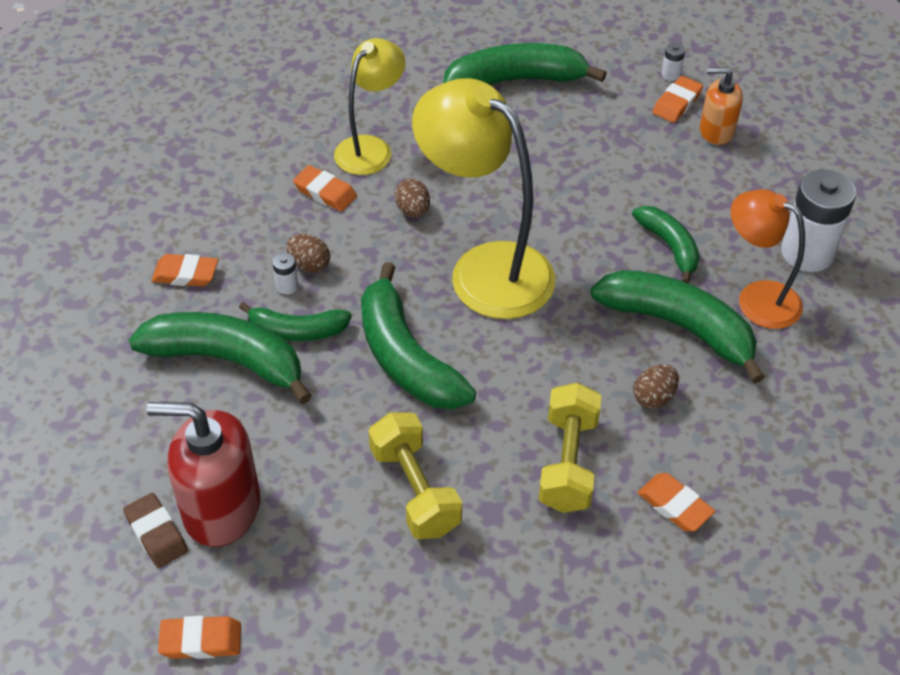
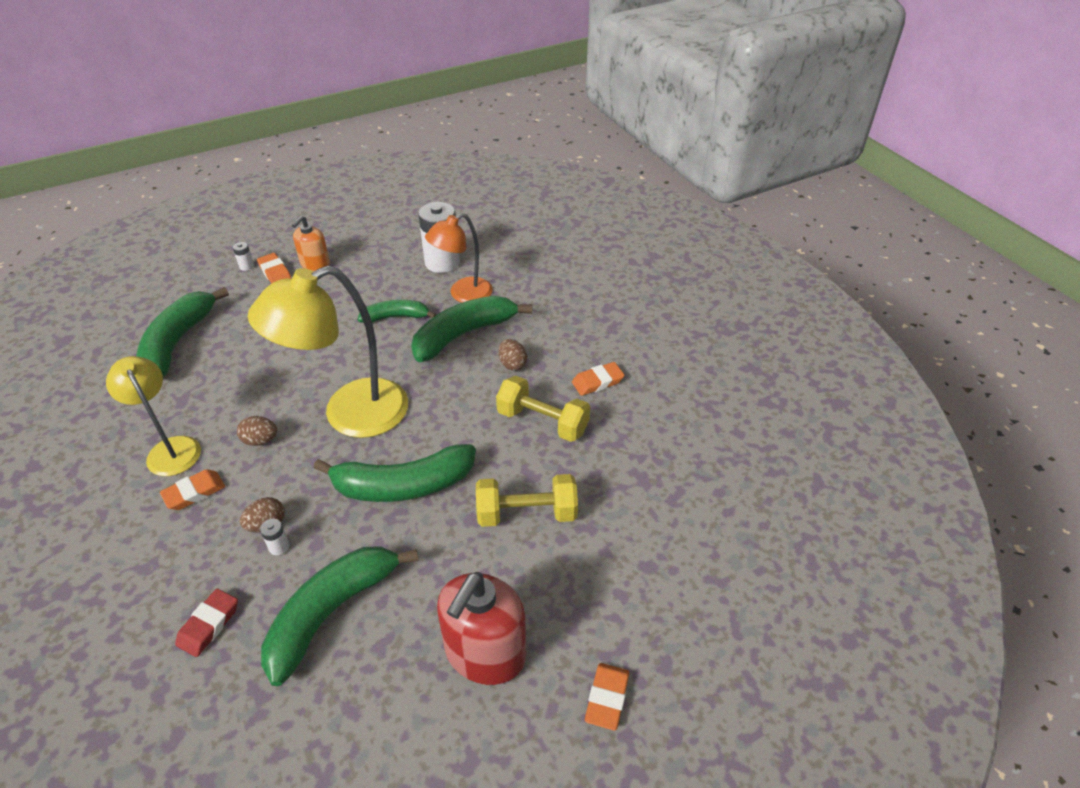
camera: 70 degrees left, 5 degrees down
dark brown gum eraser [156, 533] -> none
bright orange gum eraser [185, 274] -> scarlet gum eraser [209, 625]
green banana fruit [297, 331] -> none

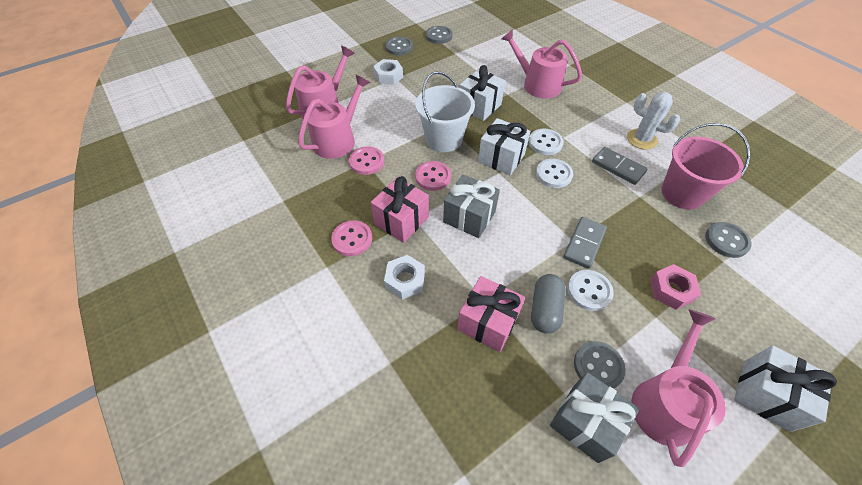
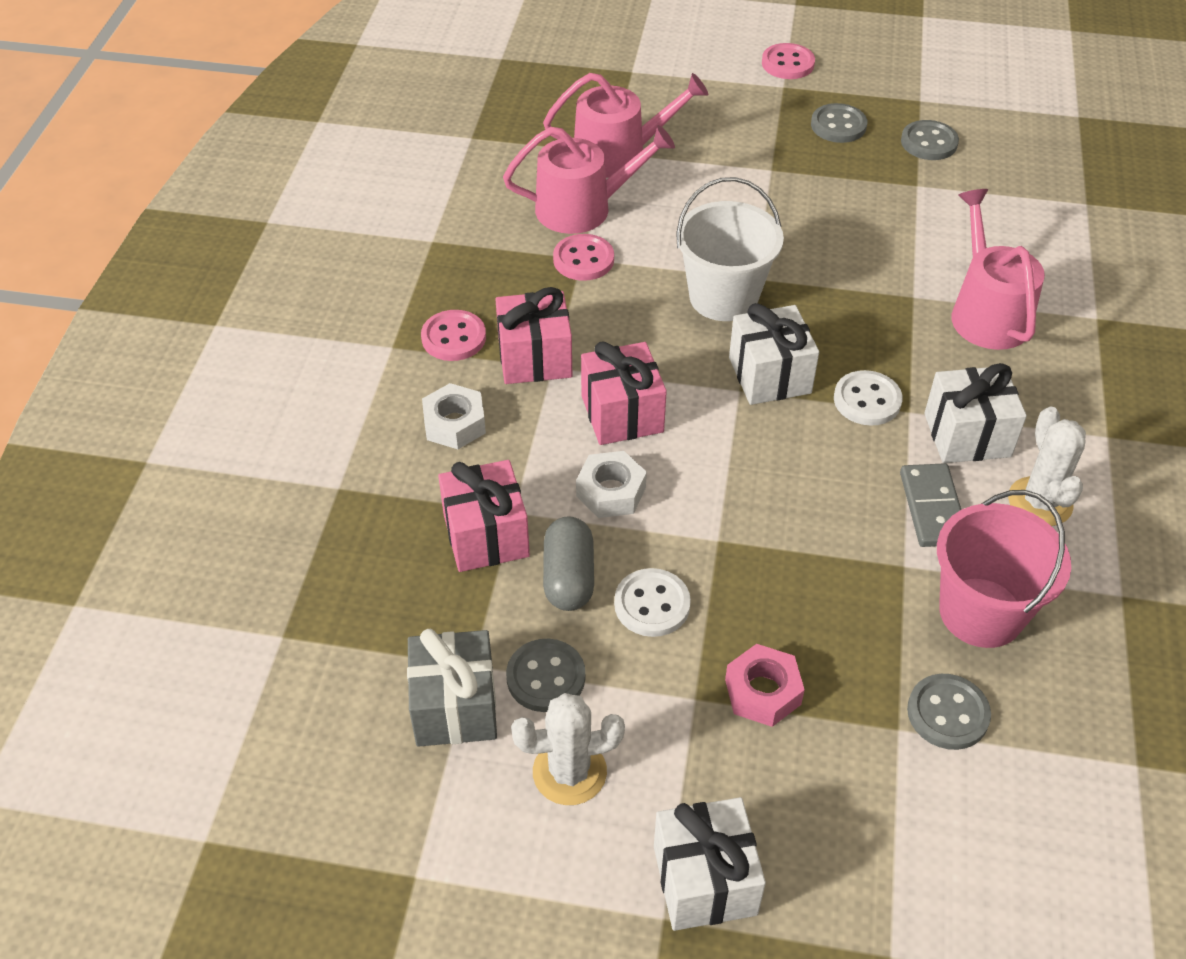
camera: 45 degrees right, 5 degrees down
white nut [388, 76] -> white nut [611, 492], move
rose-pink sewing button [433, 177] -> rose-pink sewing button [787, 63], move
gray wrapped gift [469, 217] -> rose-pink wrapped gift [622, 414]
white wrapped gift [479, 106] -> white wrapped gift [967, 435], move
gray pill shape [545, 309] -> gray pill shape [569, 577], 60 degrees counterclockwise
white sewing button [553, 174] -> none
gray domino [584, 244] -> none
rose-pink watering pot [665, 402] -> white cactus [569, 772]

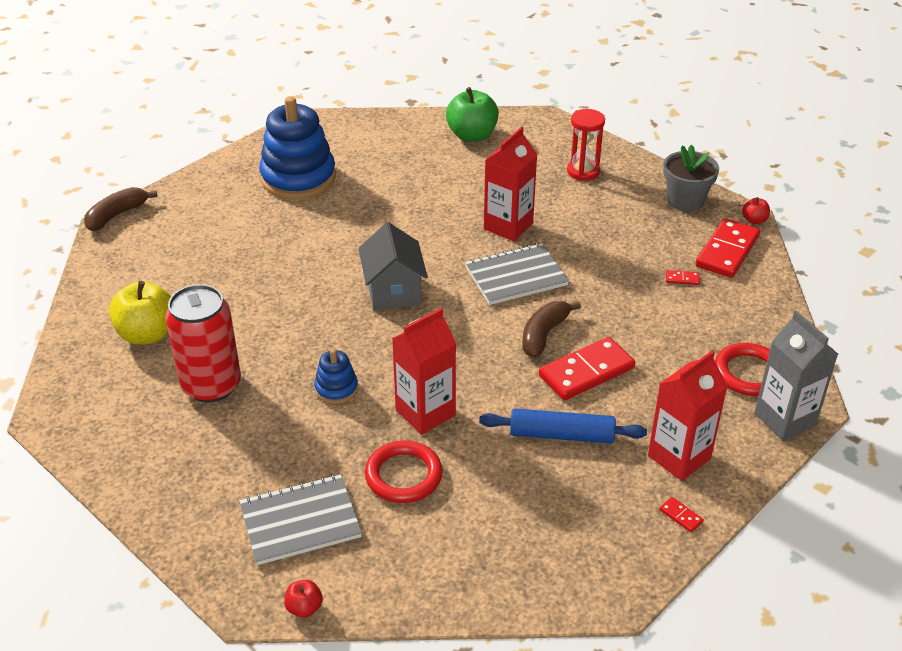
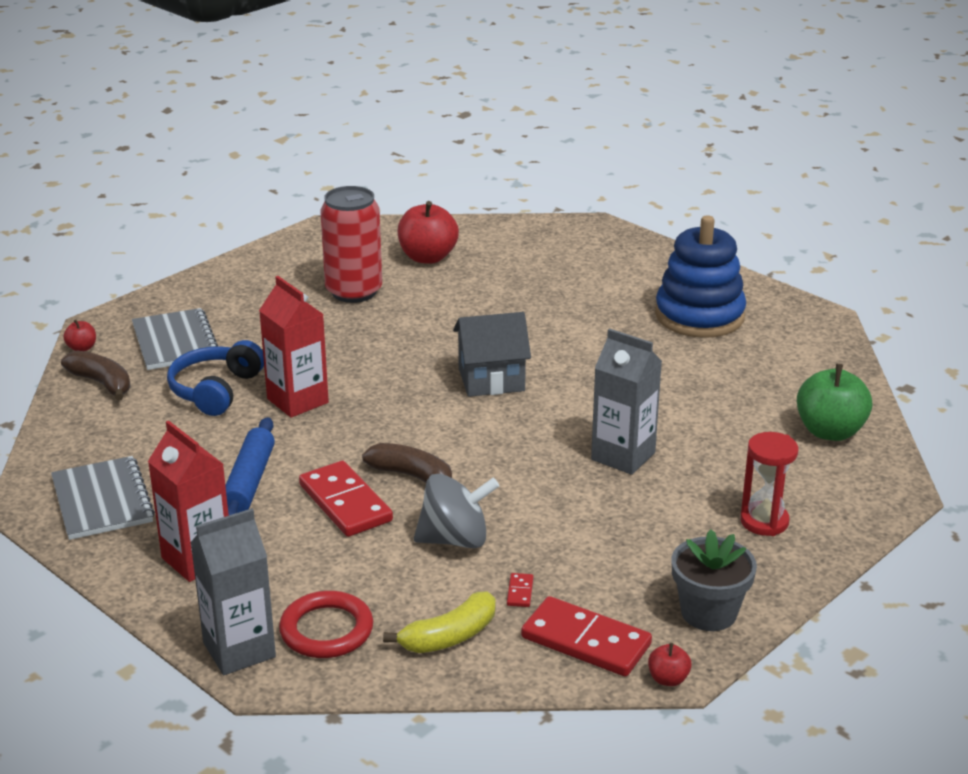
camera: 90 degrees right, 10 degrees down
dark brown banana fruit [117, 215] -> dark brown banana fruit [102, 383], move
golden apple [147, 334] -> scarlet apple [427, 257]
royal blue stacking toy [336, 389] -> none
scarlet hoop [403, 475] -> royal blue over-ear headphones [215, 390]
gray notepad [516, 276] -> gray notepad [102, 501], move
scarlet juice carton [508, 226] -> gray juice carton [623, 456]
scarlet domino [680, 516] -> none
none -> golden banana fruit [449, 637]
none -> gray toy top [455, 539]

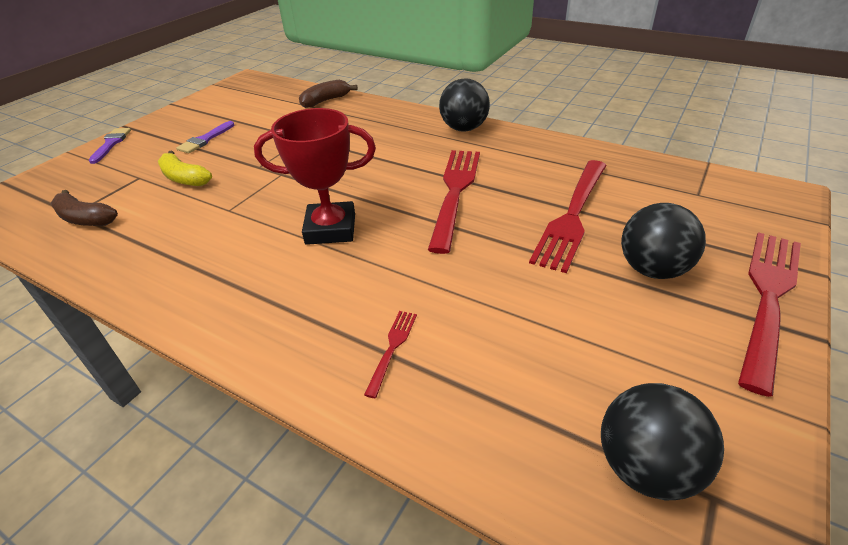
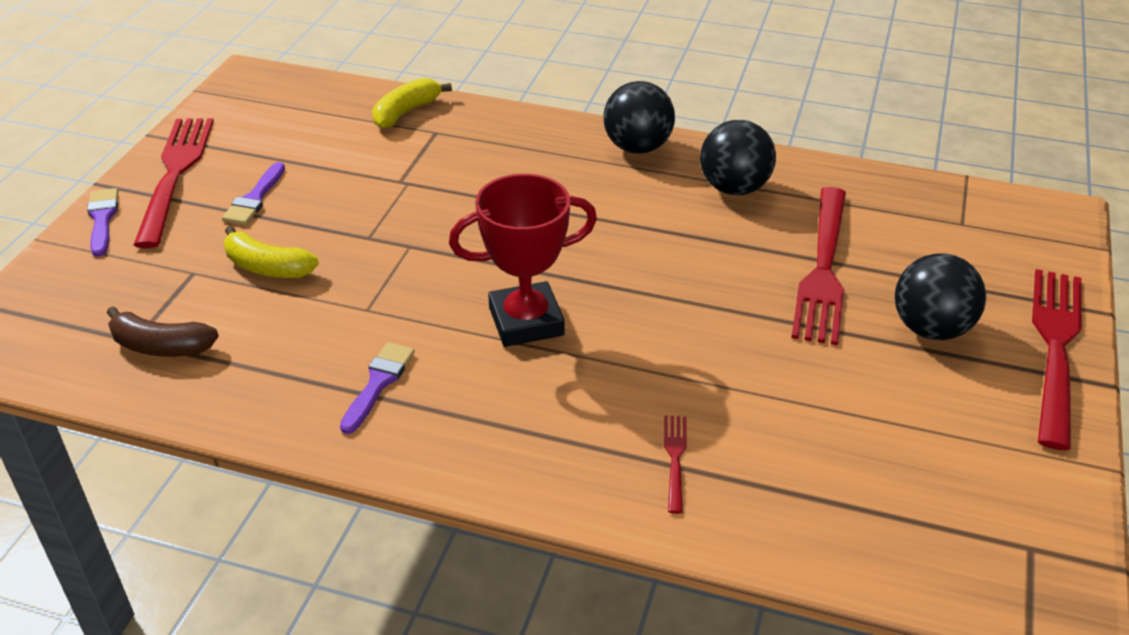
camera: 15 degrees left, 0 degrees up
dark brown banana fruit [325, 101] -> golden banana fruit [406, 112]
scarlet table fork [455, 192] -> scarlet table fork [175, 174], move
black sphere [646, 467] -> black sphere [734, 188], move
none -> royal purple paintbrush [378, 383]

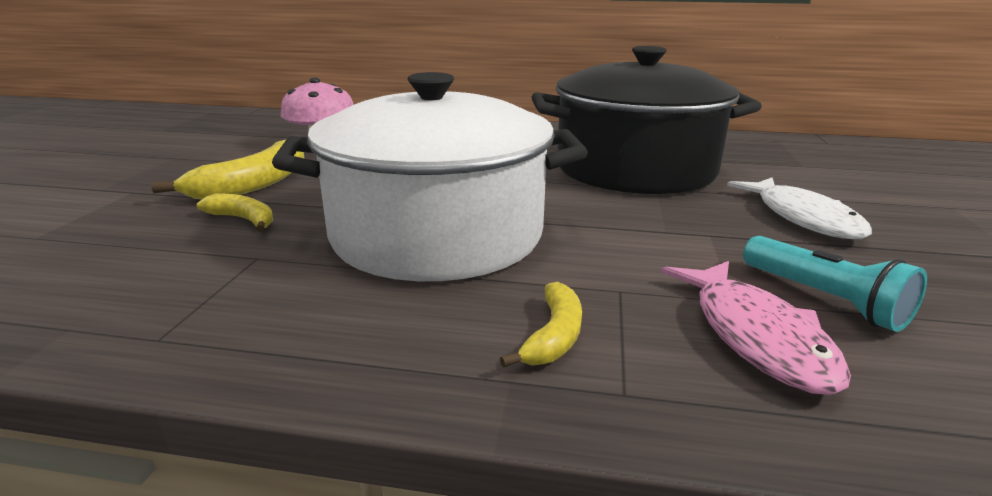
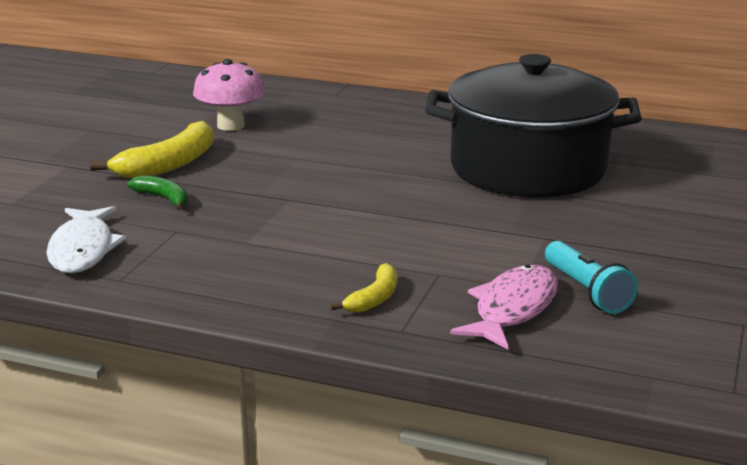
camera: 10 degrees right, 0 degrees up
golden banana fruit [243, 220] -> green banana fruit [163, 198]
white pot [437, 235] -> none
rose-pink toy fish [755, 336] -> rose-pink toy fish [512, 309], 150 degrees counterclockwise
white toy fish [802, 218] -> white toy fish [83, 249], move

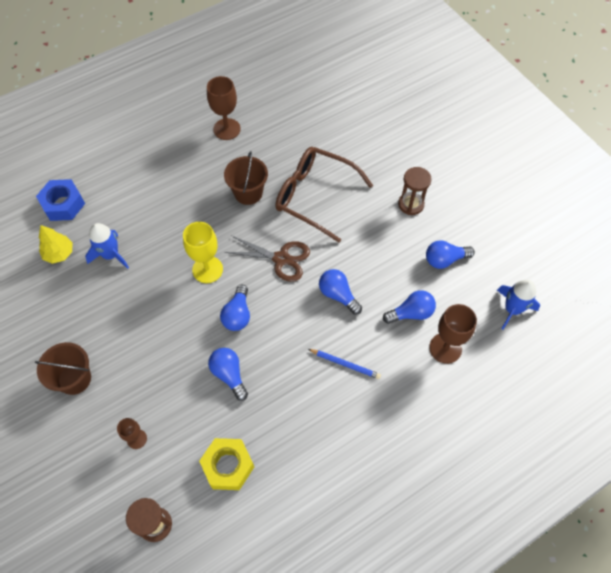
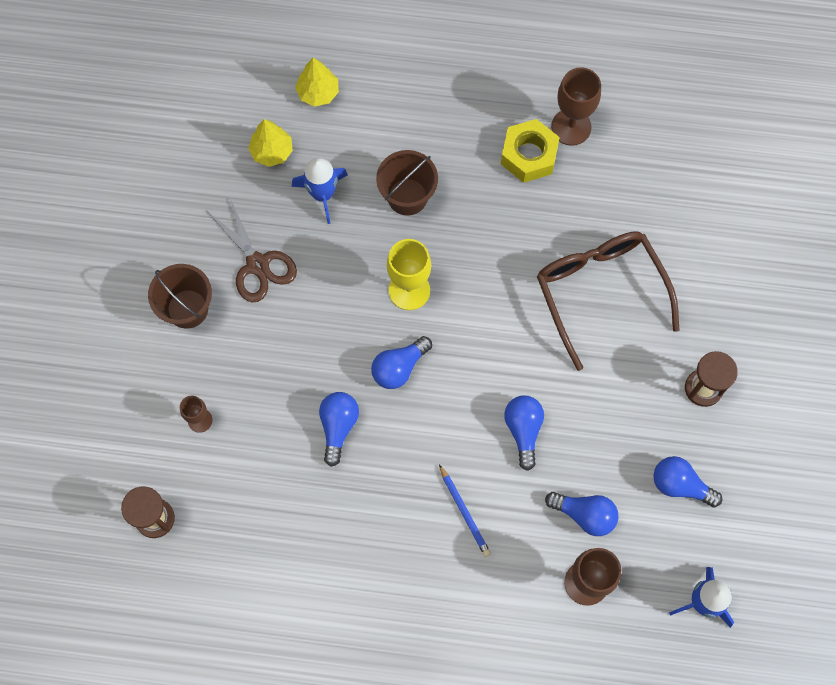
camera: 40 degrees right, 10 degrees up
royal blue nut [63, 204] -> golden fir tree [318, 92]
golden nut [228, 466] -> golden nut [529, 155], move
dark brown sand bucket [248, 193] -> dark brown sand bucket [407, 197], move
dark brown pair of scissors [281, 259] -> dark brown pair of scissors [257, 264], move

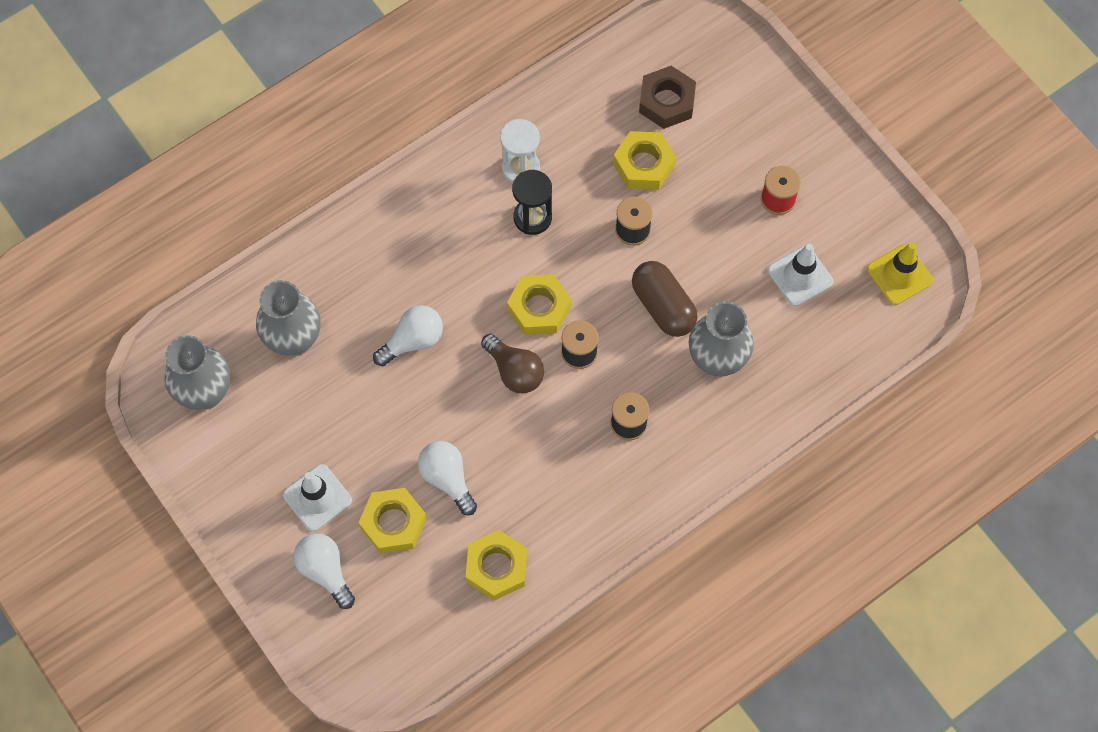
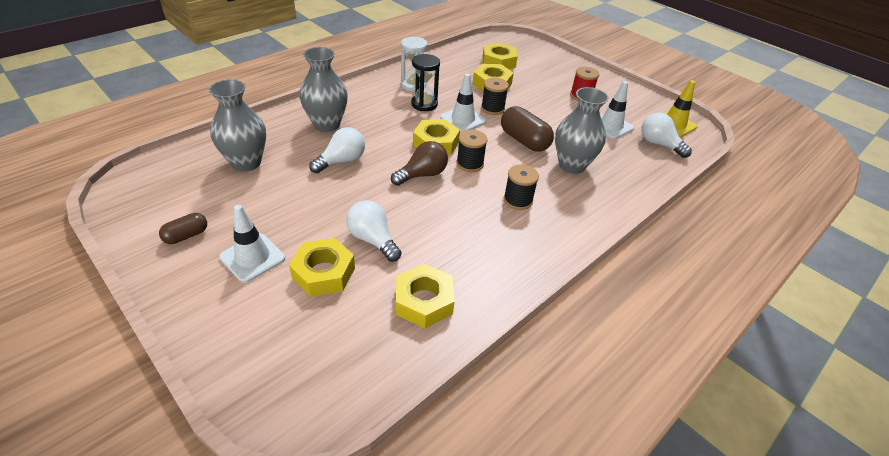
camera: 10 degrees left, 25 degrees down
gray vase [205, 393] -> gray vase [327, 124], move
white light bulb [325, 571] -> white light bulb [659, 144], move
dark brown light bulb [514, 371] -> dark brown light bulb [422, 175], 75 degrees counterclockwise
dark brown nut [666, 102] -> golden nut [498, 62]
none -> dark brown pill shape [186, 236]
none -> white safety cone [463, 120]

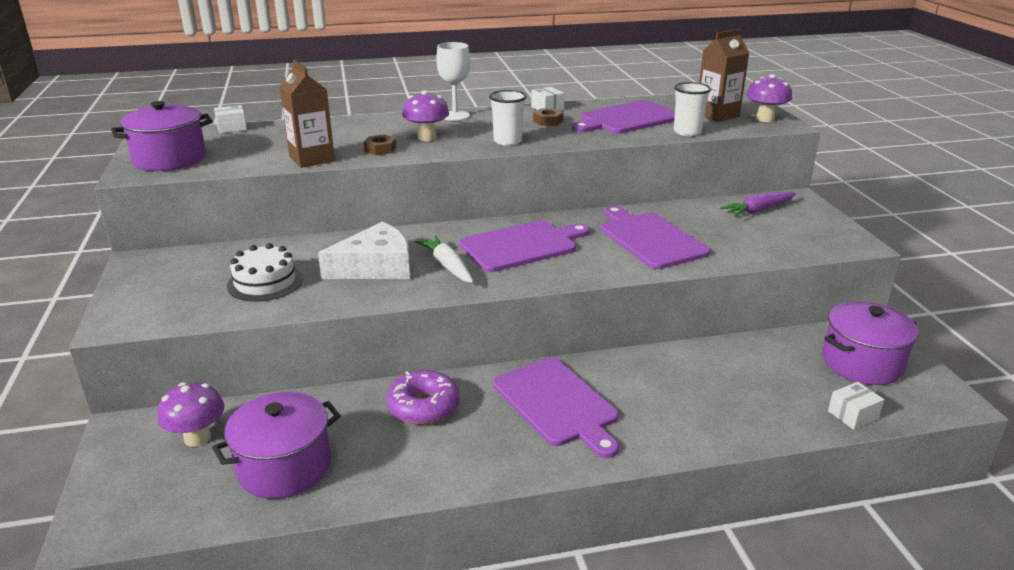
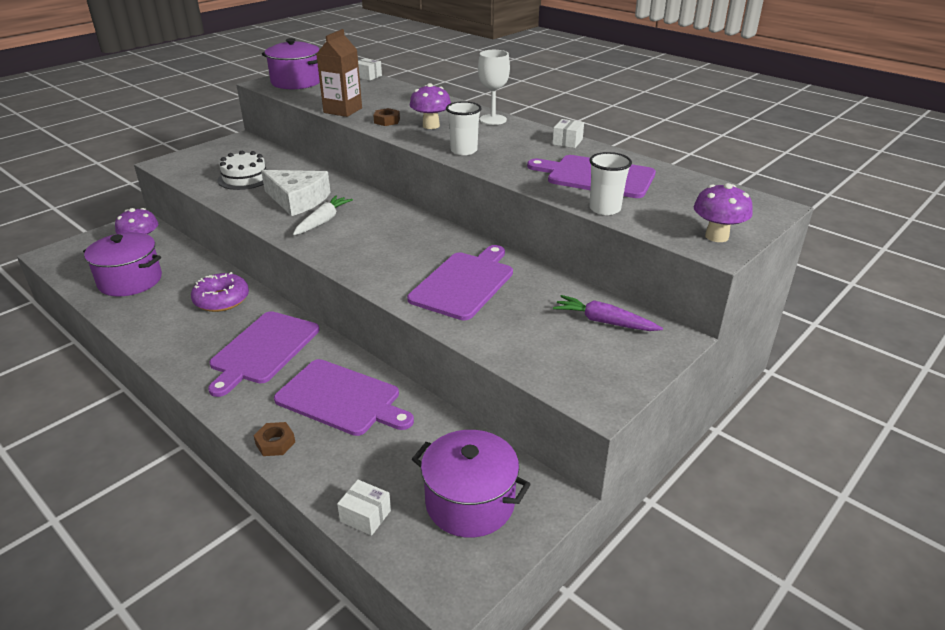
camera: 55 degrees right, 5 degrees up
royal purple bread board [521, 245] -> royal purple bread board [341, 398], move
dark brown nut [548, 121] -> dark brown nut [275, 443], move
dark brown juice carton [717, 115] -> none

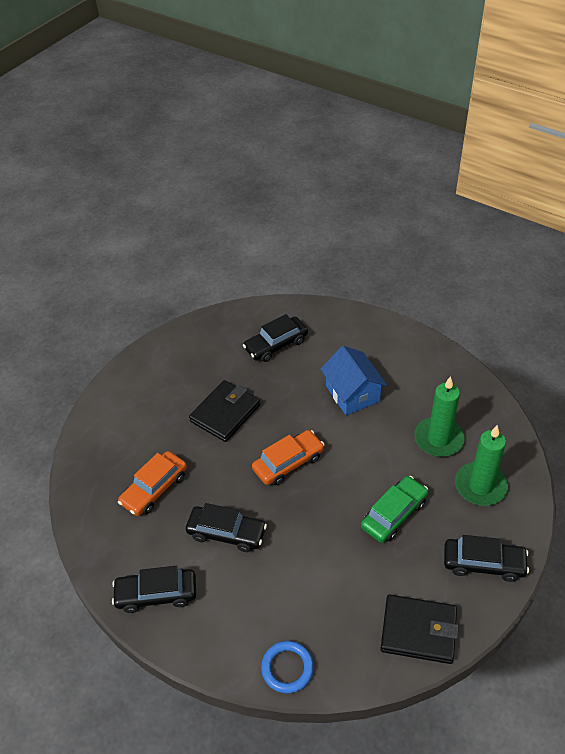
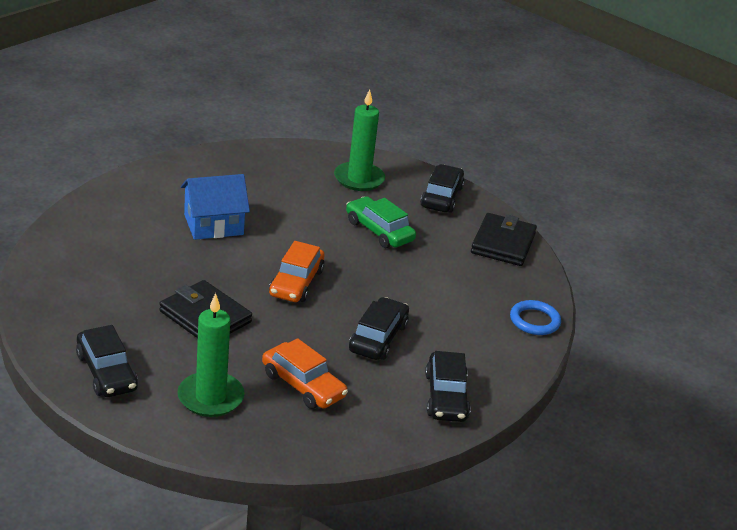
camera: 90 degrees left, 15 degrees down
black toy car [276, 344] -> black toy car [106, 372], move
bright orange toy car [288, 463] -> bright orange toy car [296, 283], 135 degrees counterclockwise
green candle [438, 439] -> green candle [210, 397], move

